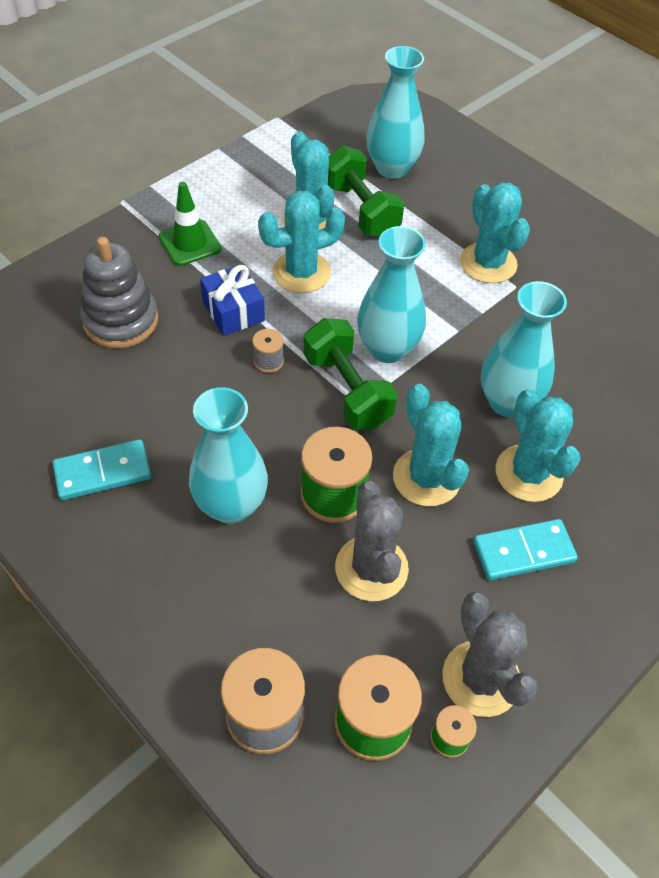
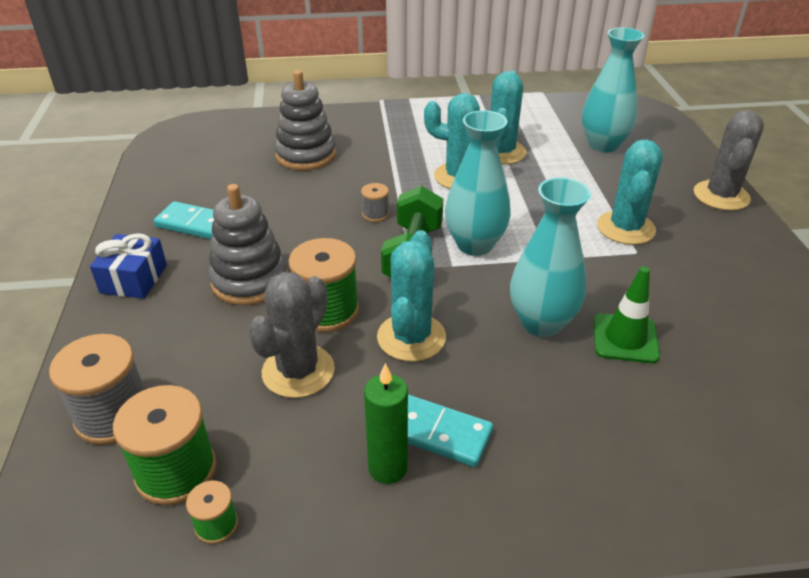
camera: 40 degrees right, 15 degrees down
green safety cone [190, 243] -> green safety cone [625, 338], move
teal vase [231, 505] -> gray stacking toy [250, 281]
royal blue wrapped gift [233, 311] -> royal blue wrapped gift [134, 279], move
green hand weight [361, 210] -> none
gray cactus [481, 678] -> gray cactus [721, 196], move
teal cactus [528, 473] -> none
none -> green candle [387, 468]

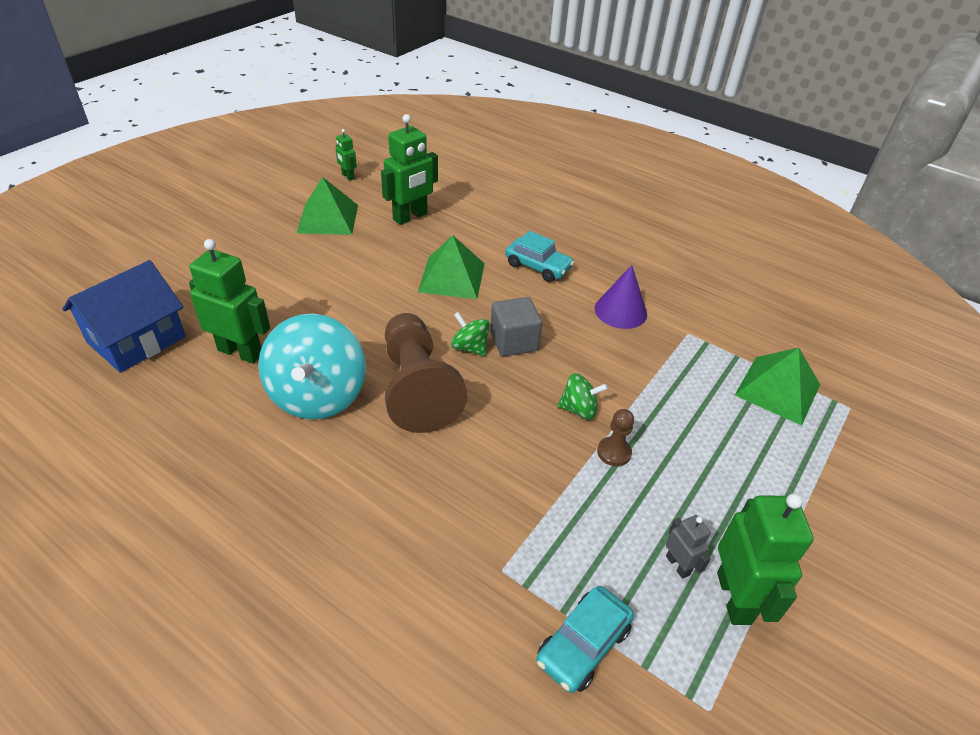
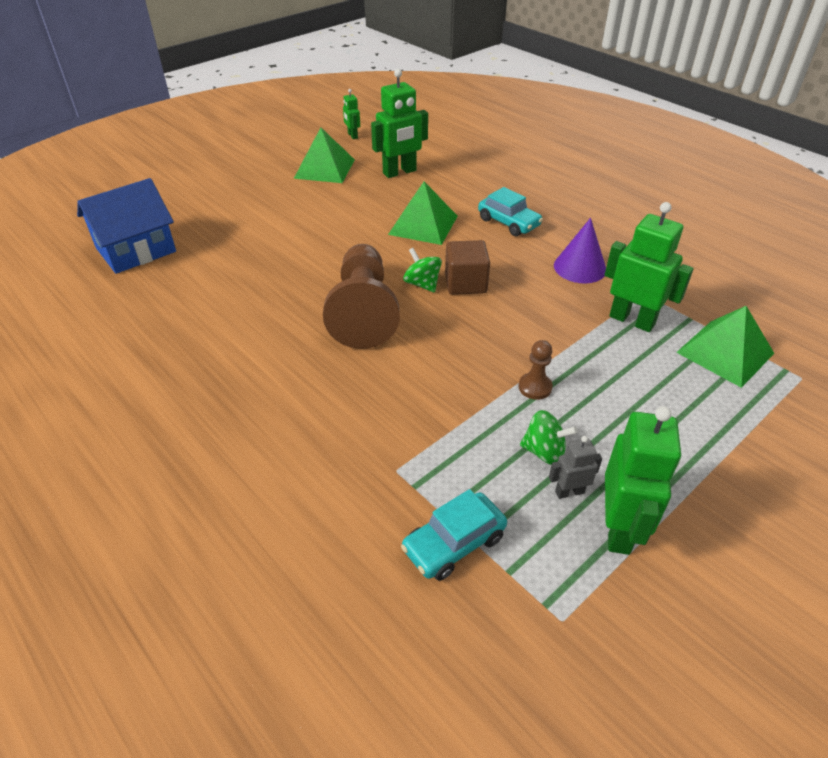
camera: 15 degrees right, 0 degrees up
green toy robot [240, 352] -> green toy robot [632, 320], move
teal toy top [318, 395] -> none
gray cube [513, 341] -> dark brown cube [465, 283]
green toy top [579, 409] -> green toy top [544, 451], move
gray toy robot [678, 565] -> gray toy robot [569, 492], 90 degrees counterclockwise

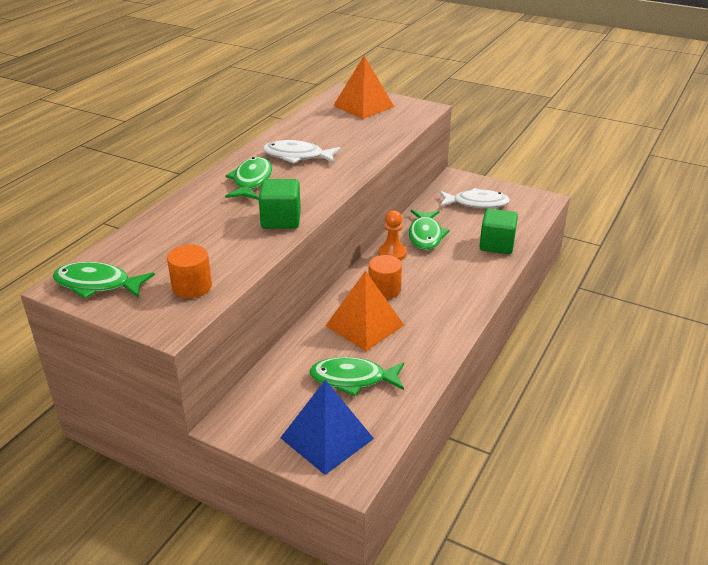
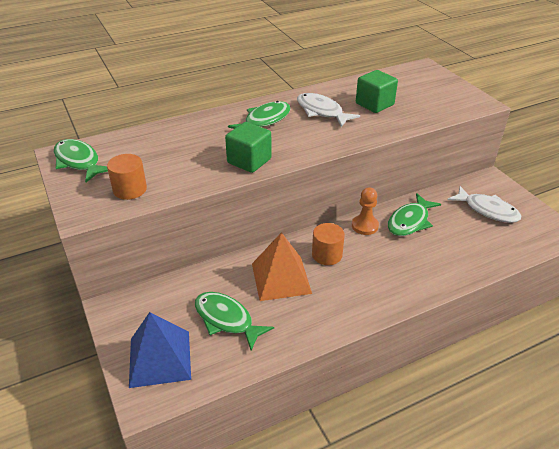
camera: 35 degrees right, 5 degrees up
bright orange pyramid [363, 106] -> none
green cube [496, 245] -> green cube [374, 104], move

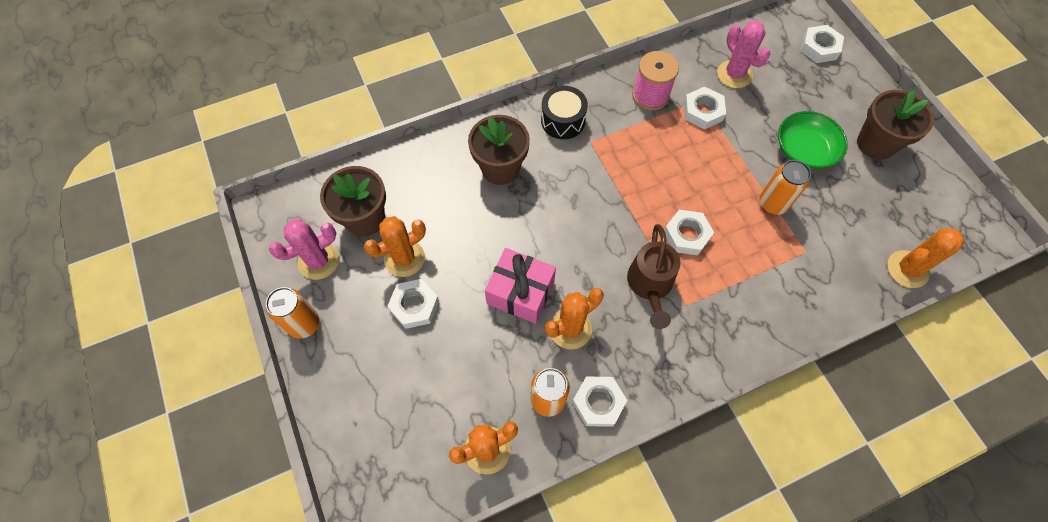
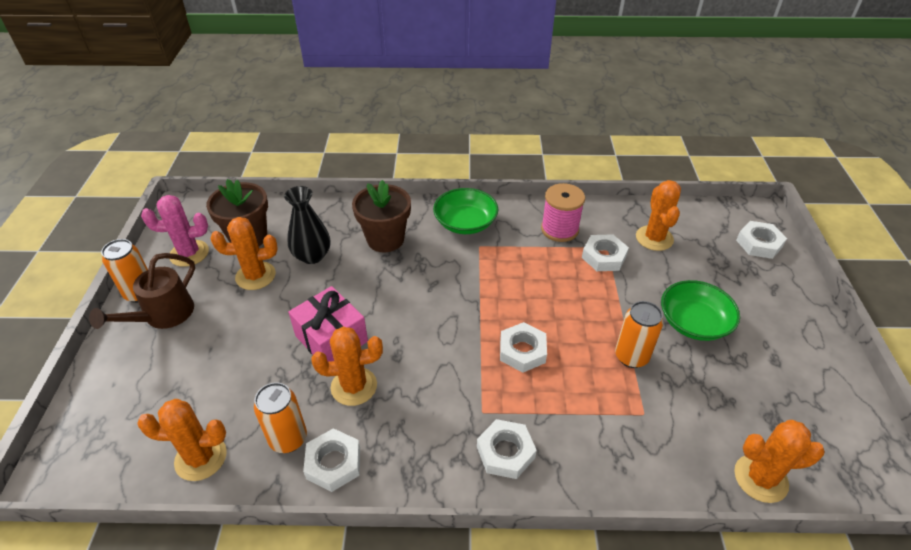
camera: 25 degrees right, 20 degrees down
white nut [414, 305] -> white nut [505, 452], move
black snare drum [563, 120] -> green deep dish [465, 223]
dark brown watering pot [650, 285] -> dark brown watering pot [163, 316], move
rose-pink cactus [734, 74] -> bright orange cactus [654, 238]
dark brown flower pot [876, 144] -> none
none -> black vase [312, 256]

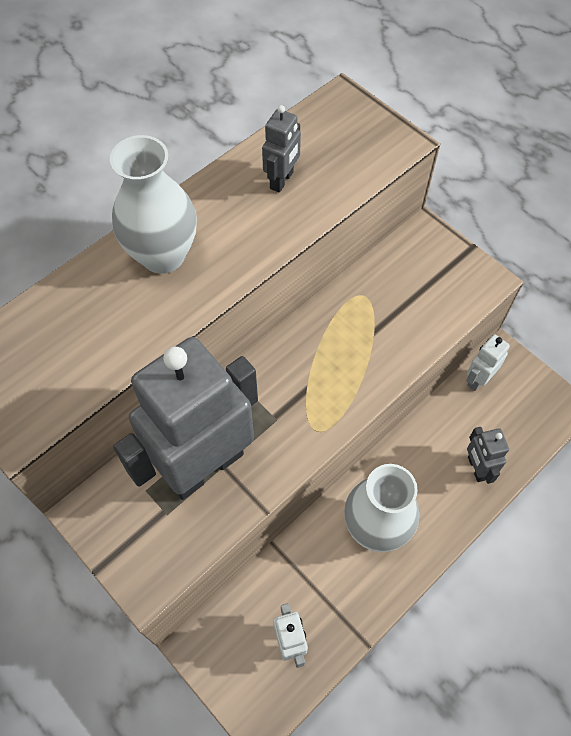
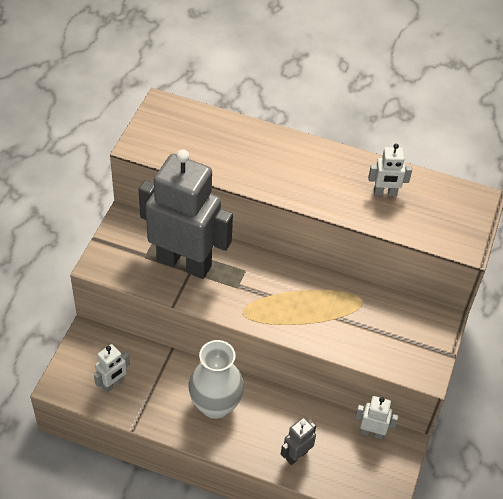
camera: 60 degrees right, 10 degrees down
white vase [163, 255] -> none
gray toy robot [282, 180] -> white toy robot [385, 193]

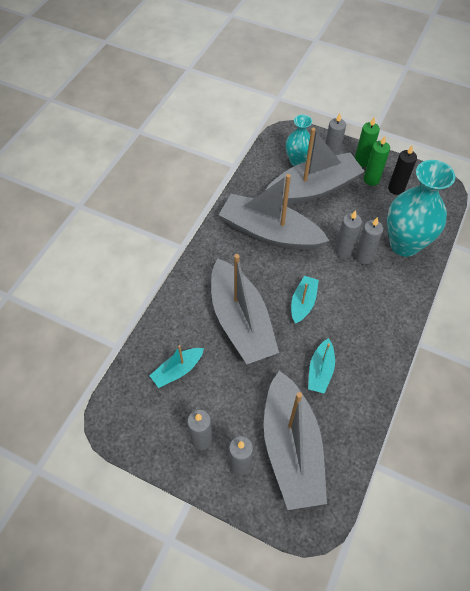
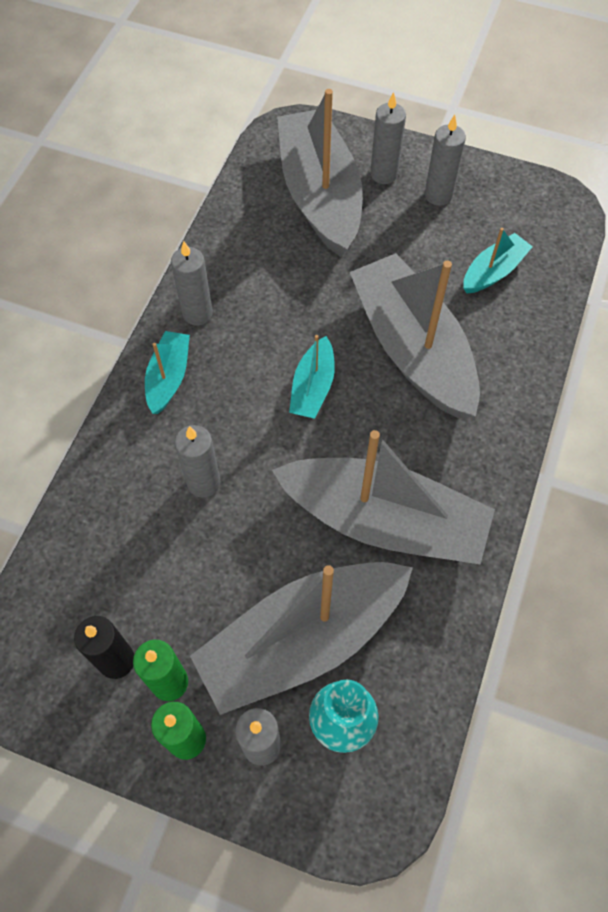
camera: 175 degrees right, 5 degrees up
teal boat [320, 371] -> teal boat [168, 377], move
gray candle [343, 251] -> gray candle [197, 313], move
teal vase [404, 244] -> none

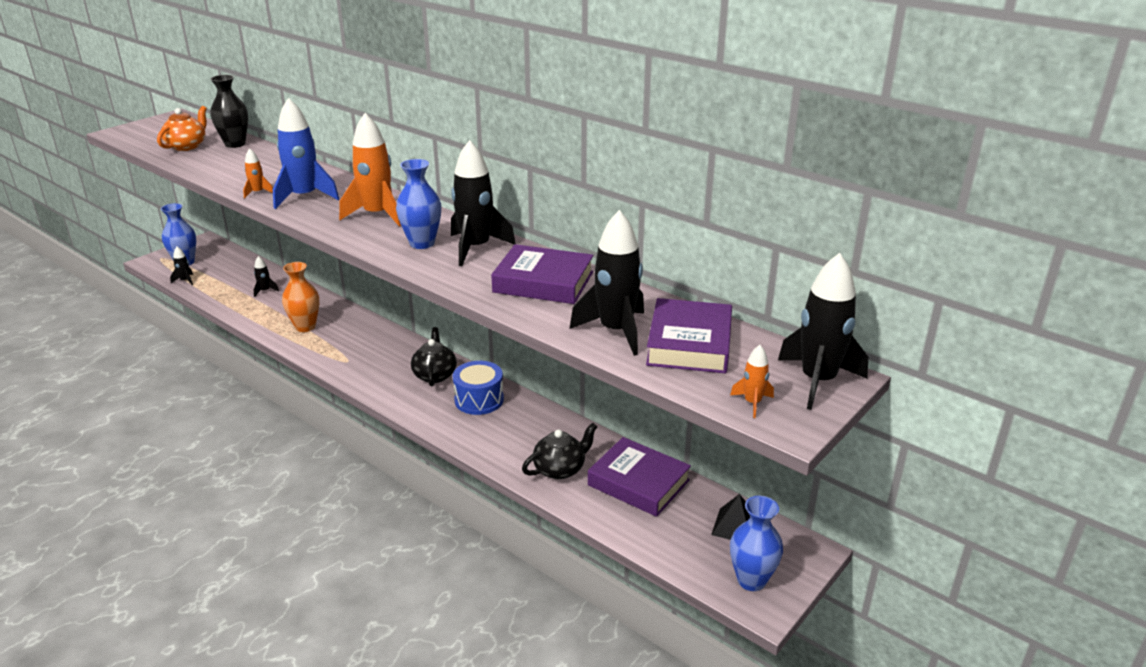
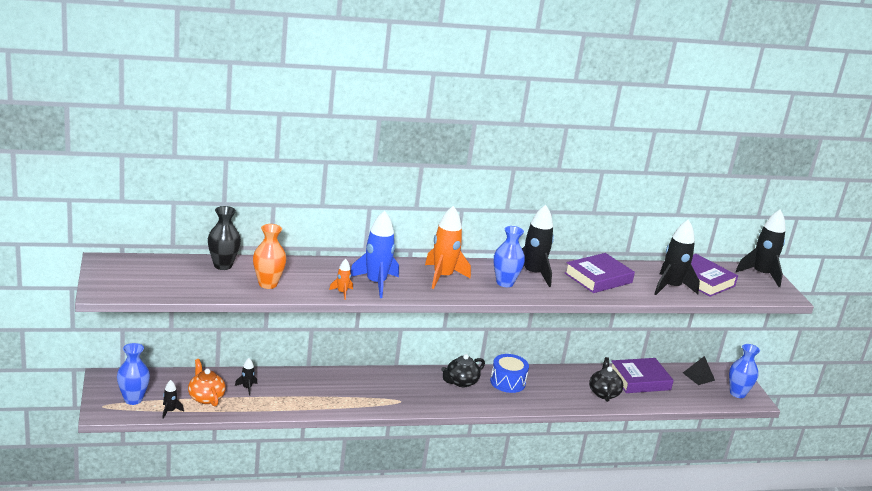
camera: 55 degrees left, 5 degrees down
bright orange tea pot [187, 146] -> bright orange tea pot [206, 397], move
bright orange vase [305, 327] -> bright orange vase [268, 284], move
black tea pot [435, 375] -> black tea pot [461, 382], 75 degrees counterclockwise
bright orange toy rocket [752, 403] -> none

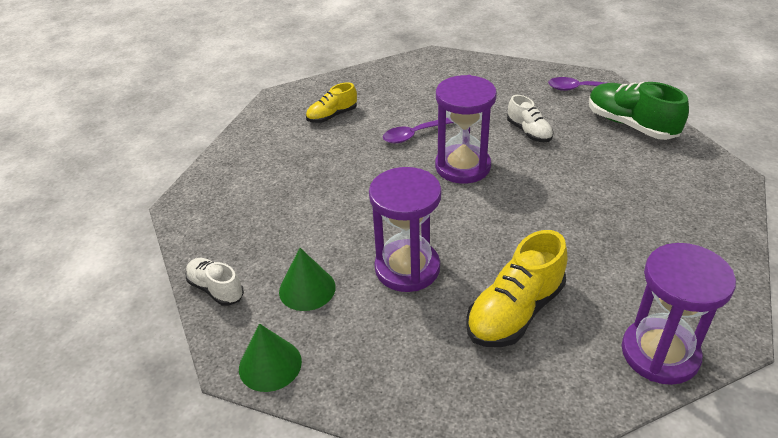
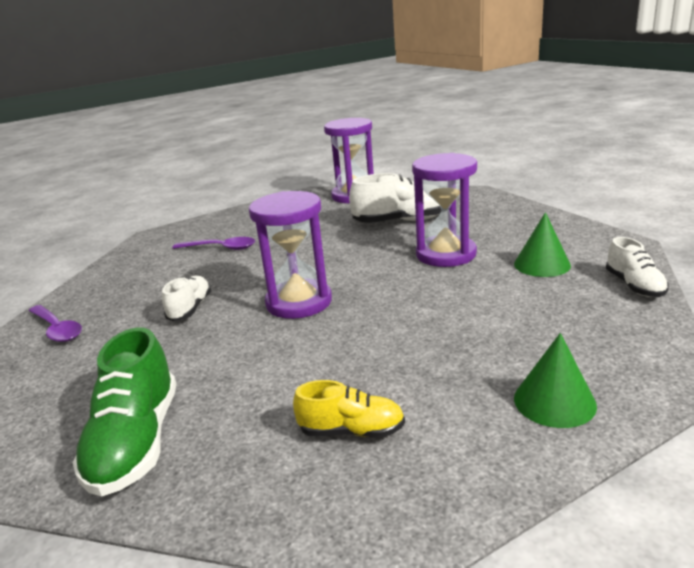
camera: 140 degrees left, 15 degrees down
green solid cone [270, 365] -> green solid cone [554, 401], move
royal purple teaspoon [416, 134] -> royal purple teaspoon [220, 248], move
golden lace-up shoe [515, 312] -> white lace-up shoe [402, 221]
green lace-up shoe [630, 125] -> green lace-up shoe [136, 442], move

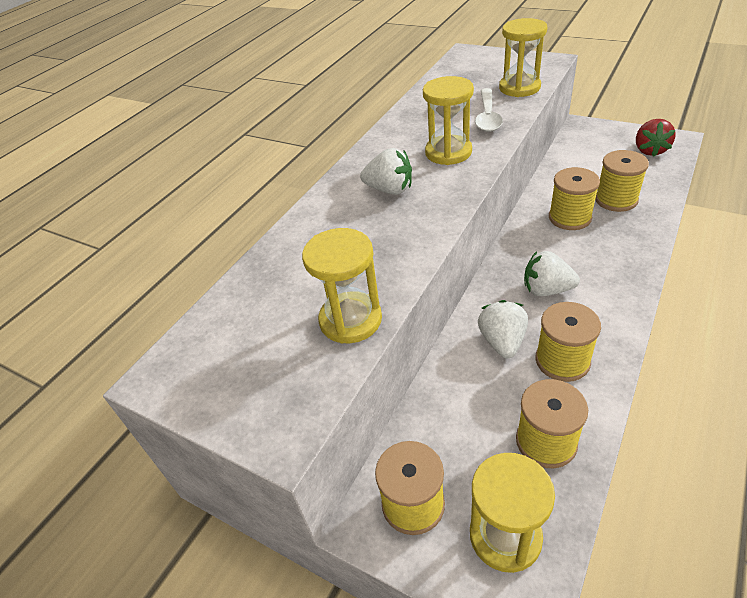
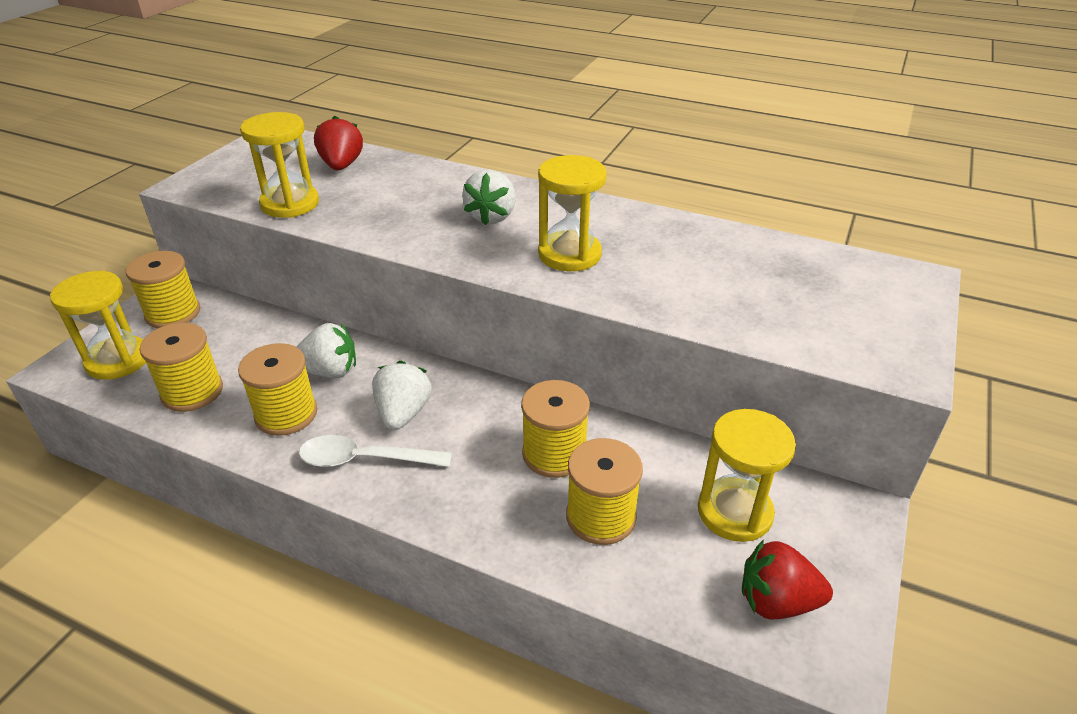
camera: 80 degrees right, 5 degrees down
white teaspoon [487, 117] -> white teaspoon [365, 460], move
golden sandglass [519, 88] -> golden sandglass [734, 512], move
none -> scarlet toy strawberry [341, 165]

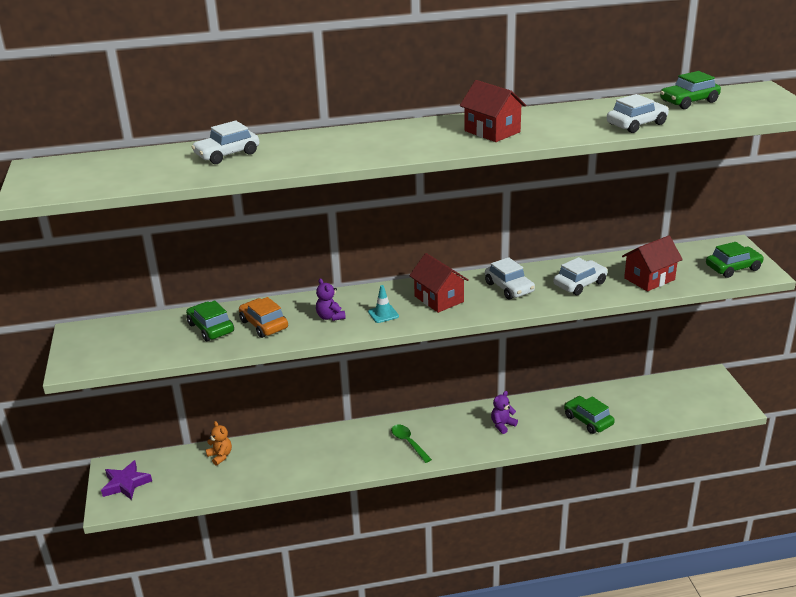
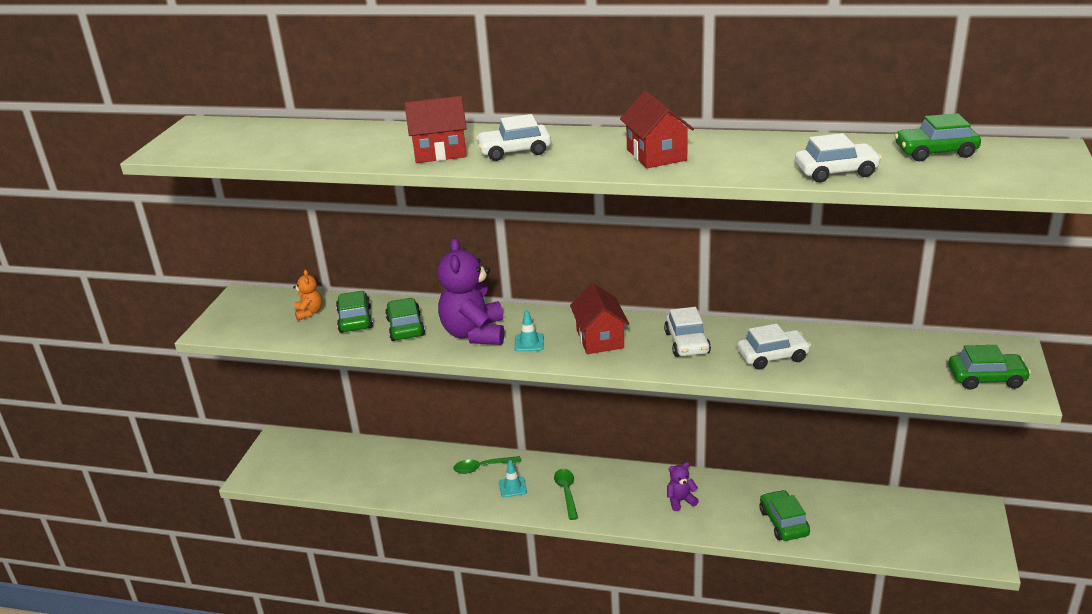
camera: 25 degrees right, 0 degrees up
royal purple five-pointed star [126, 484] -> none
white toy car [227, 154] -> white toy car [514, 151], move
bright orange teddy bear [220, 456] -> bright orange teddy bear [309, 313], move
bright orange toy car [264, 324] -> green toy car [405, 327]
royal purple teddy bear [330, 317] -> royal purple teddy bear [474, 334], x2.11
scarlet house [649, 279] -> scarlet house [439, 152], move
none -> green teaspoon [482, 467]
none -> teal safety cone [512, 487]

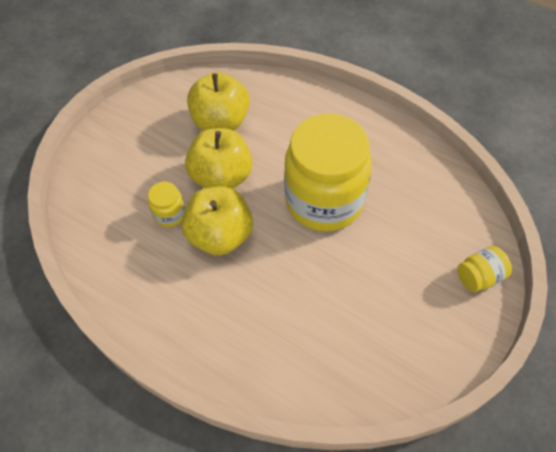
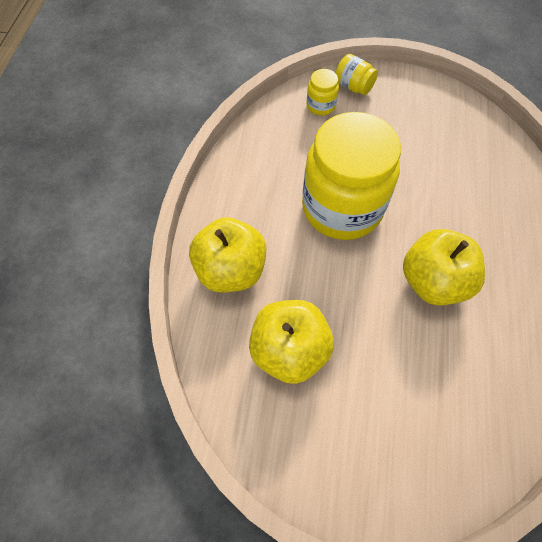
camera: 115 degrees left, 5 degrees up
golden jar [170, 214] -> golden jar [320, 106], move
golden apple [221, 177] -> golden apple [231, 270], move

